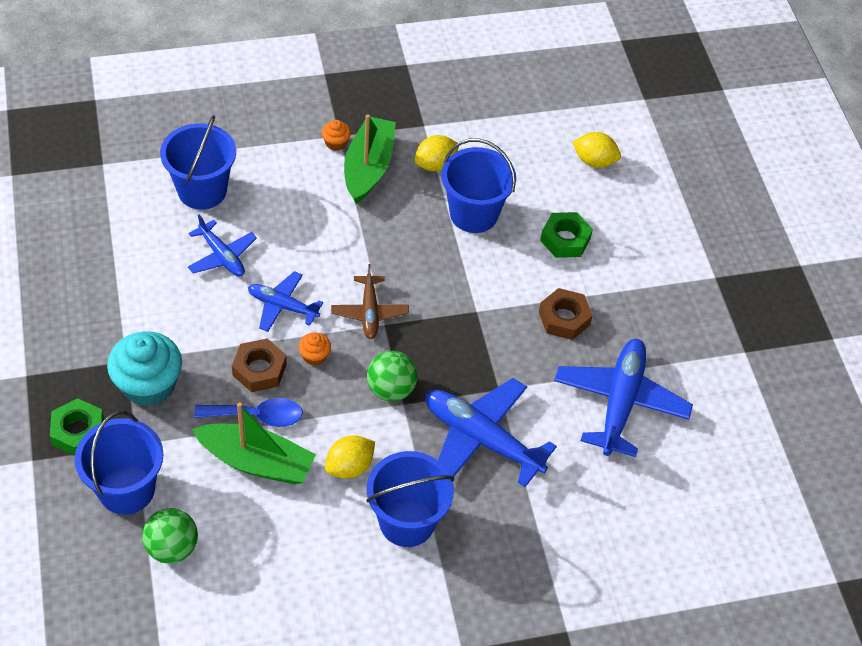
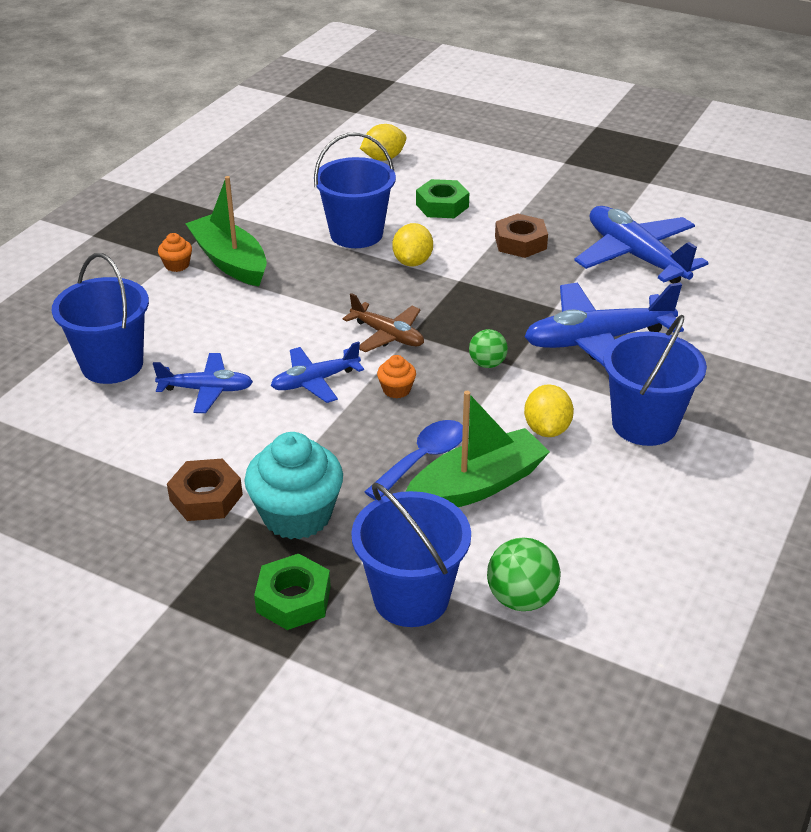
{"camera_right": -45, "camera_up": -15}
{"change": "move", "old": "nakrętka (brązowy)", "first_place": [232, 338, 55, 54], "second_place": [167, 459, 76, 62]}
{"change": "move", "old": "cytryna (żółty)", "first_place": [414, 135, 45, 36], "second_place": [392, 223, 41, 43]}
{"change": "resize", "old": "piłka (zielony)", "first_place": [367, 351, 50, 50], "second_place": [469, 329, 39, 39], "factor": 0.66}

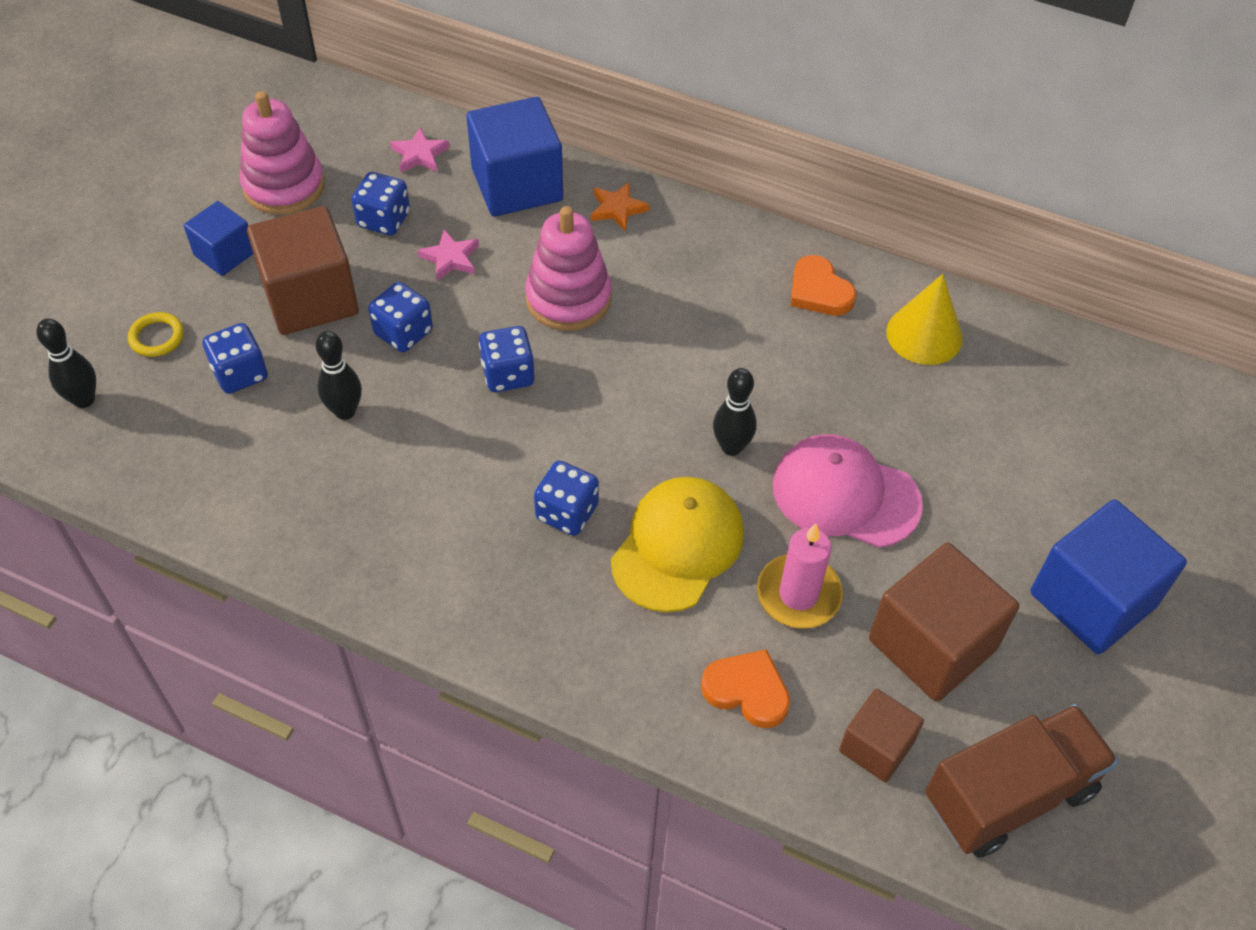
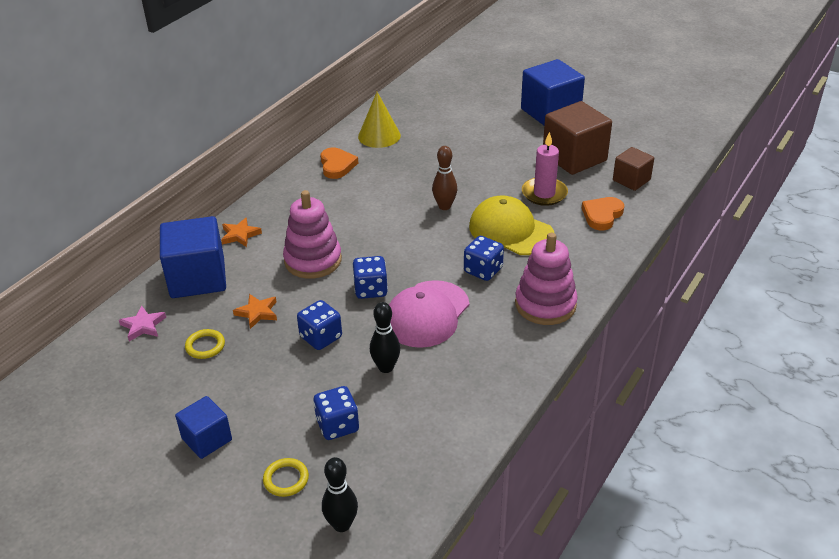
{"camera_right": -80, "camera_up": -15}
{"change": "replace", "old": "kostka do gry (niebieski)", "new": "pierścień (żółty)", "first_place": [352, 172, 58, 64], "second_place": [185, 329, 40, 30]}
{"change": "recolor", "old": "gwiazda (różowy)", "new": "gwiazda (pomarańczowy)", "first_place": [417, 230, 62, 51], "second_place": [233, 294, 44, 35]}
{"change": "rotate", "old": "serce (pomarańczowy)", "first_place": [791, 255, 65, 61], "second_place": [320, 147, 38, 32], "degrees": -75}
{"change": "move", "old": "czapka (różowy)", "first_place": [773, 434, 150, 114], "second_place": [389, 280, 80, 68]}
{"change": "recolor", "old": "kręgiel (czarny)", "new": "kręgiel (brązowy)", "first_place": [713, 368, 44, 88], "second_place": [432, 146, 25, 64]}
{"change": "move", "old": "zabawka nakładanka (różowy)", "first_place": [240, 91, 85, 124], "second_place": [515, 233, 63, 92]}
{"change": "delete", "old": "sześcian (brązowy)", "first_place": [247, 206, 112, 129]}
{"change": "delete", "old": "ciężarówka (brązowy)", "first_place": [925, 704, 194, 154]}

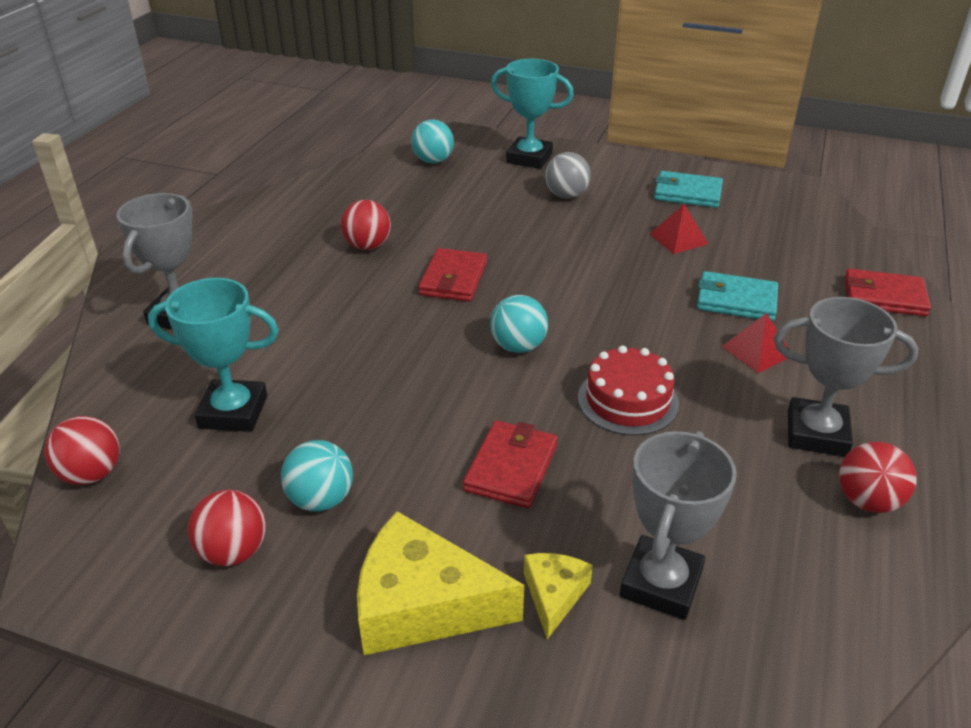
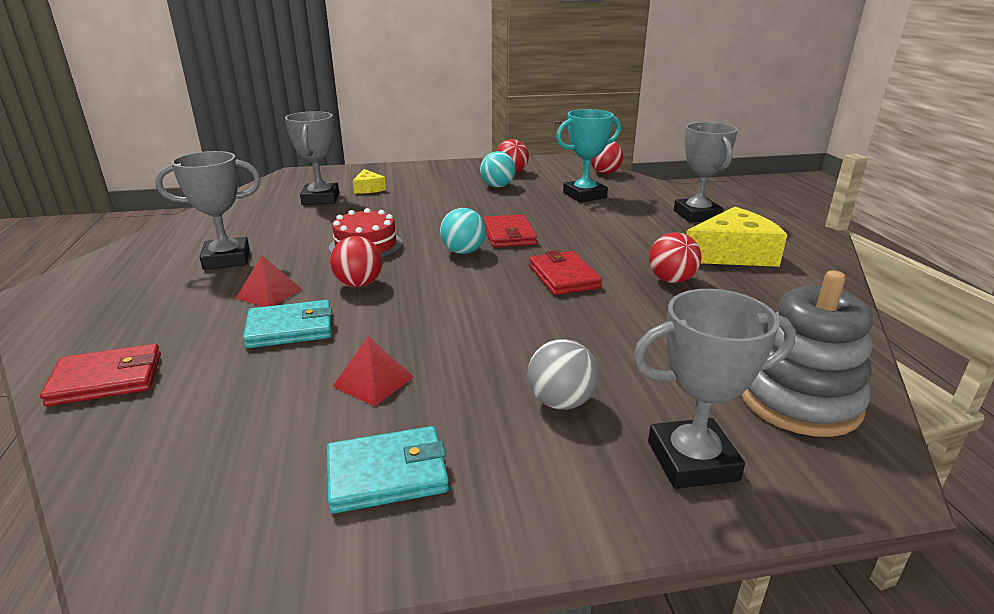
{"camera_right": 150, "camera_up": -10}
{"change": "move", "old": "piłka (czerwony)", "first_place": [839, 442, 78, 71], "second_place": [330, 236, 52, 52]}
{"change": "move", "old": "portfel (czerwony)", "first_place": [463, 420, 95, 88], "second_place": [483, 214, 54, 33]}
{"change": "recolor", "old": "puchar (turkusowy)", "new": "puchar (szary)", "first_place": [491, 59, 83, 110], "second_place": [633, 289, 163, 200]}
{"change": "move", "old": "ser (żółty)", "first_place": [357, 511, 167, 144], "second_place": [686, 207, 101, 60]}
{"change": "replace", "old": "piłka (turkusowy)", "new": "zabawka nakładanka (szary)", "first_place": [411, 120, 43, 43], "second_place": [741, 270, 132, 167]}

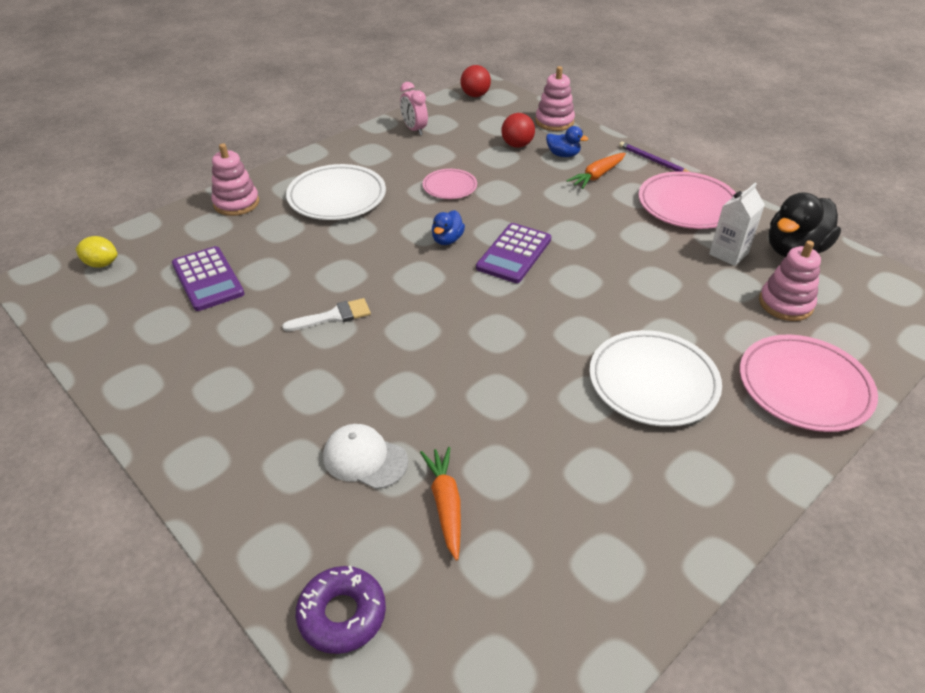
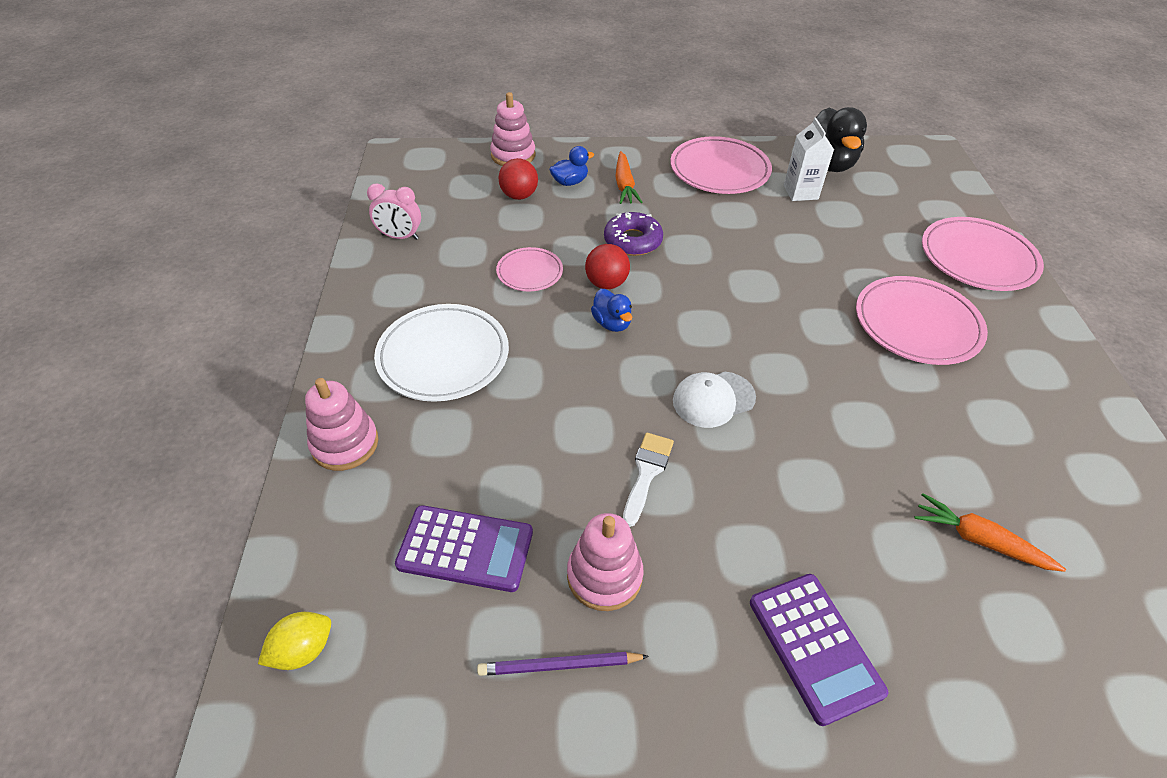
{"camera_right": -50, "camera_up": 5}
{"change": "move", "old": "ołówek (fioletowy)", "first_place": [619, 141, 70, 31], "second_place": [477, 652, 172, 24]}
{"change": "move", "old": "zabawka nakładanka (różowy)", "first_place": [759, 240, 62, 81], "second_place": [567, 513, 76, 98]}
{"change": "move", "old": "piłka (czerwony)", "first_place": [461, 65, 30, 32], "second_place": [585, 244, 45, 45]}
{"change": "move", "old": "donut (fioletowy)", "first_place": [296, 565, 90, 89], "second_place": [604, 212, 59, 44]}
{"change": "move", "old": "czapka (biały)", "first_place": [323, 424, 85, 65], "second_place": [673, 372, 83, 56]}
{"change": "move", "old": "kalkulator (fioletowy)", "first_place": [476, 223, 75, 60], "second_place": [750, 574, 138, 152]}
{"change": "recolor", "old": "talerz (biały)", "new": "talerz (różowy)", "first_place": [589, 330, 133, 97], "second_place": [856, 276, 132, 89]}

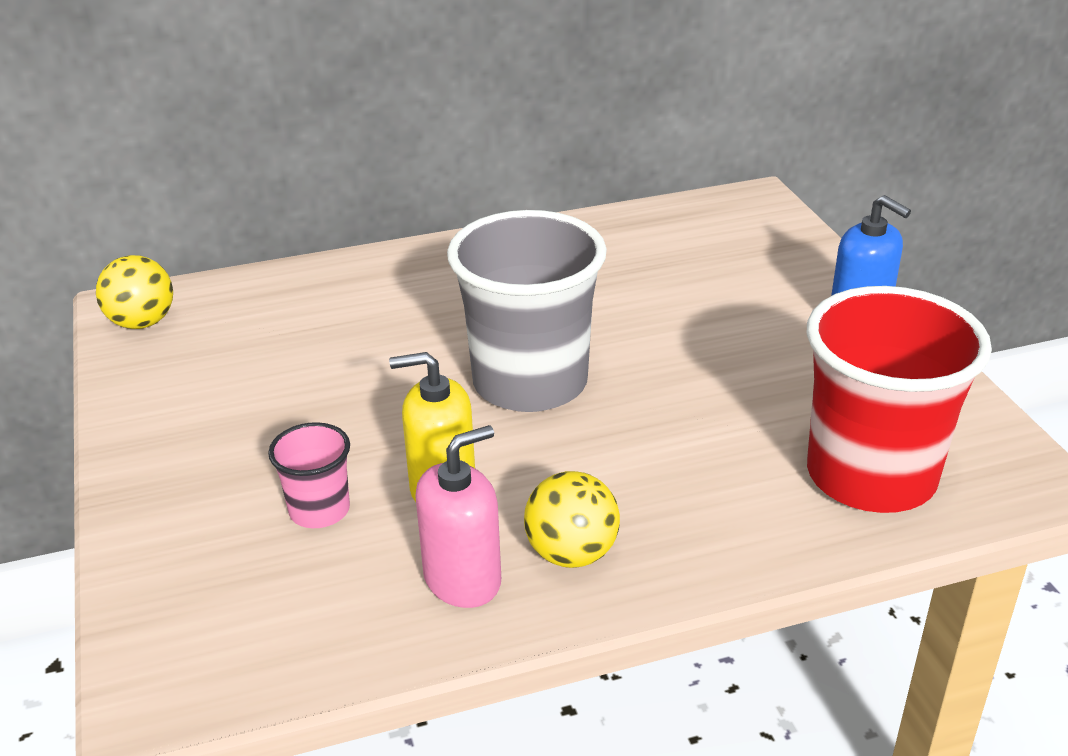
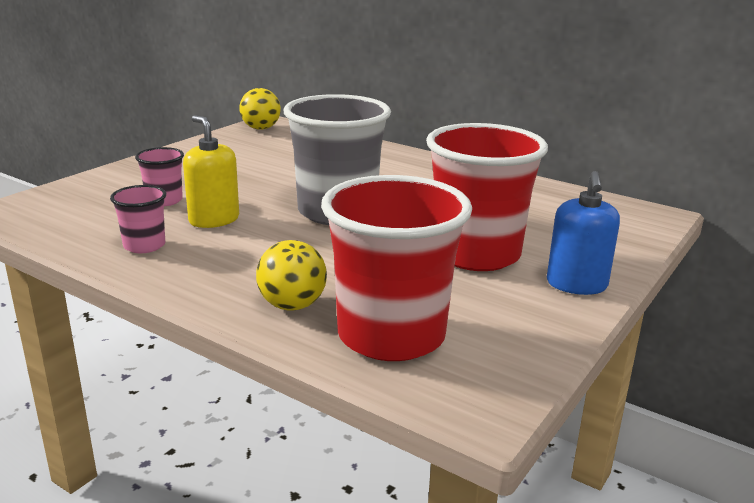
{"camera_right": 50, "camera_up": -10}
{"change": "replace", "old": "dozownik mydła (różowy)", "new": "szklanka (różowy)", "first_place": [415, 425, 86, 183], "second_place": [110, 185, 56, 68]}
{"change": "move", "old": "piłka (żółty)", "first_place": [524, 471, 96, 97], "second_place": [256, 240, 71, 71]}
{"change": "insert", "new": "szklanka (czerwony)", "second_place": [426, 123, 122, 148]}

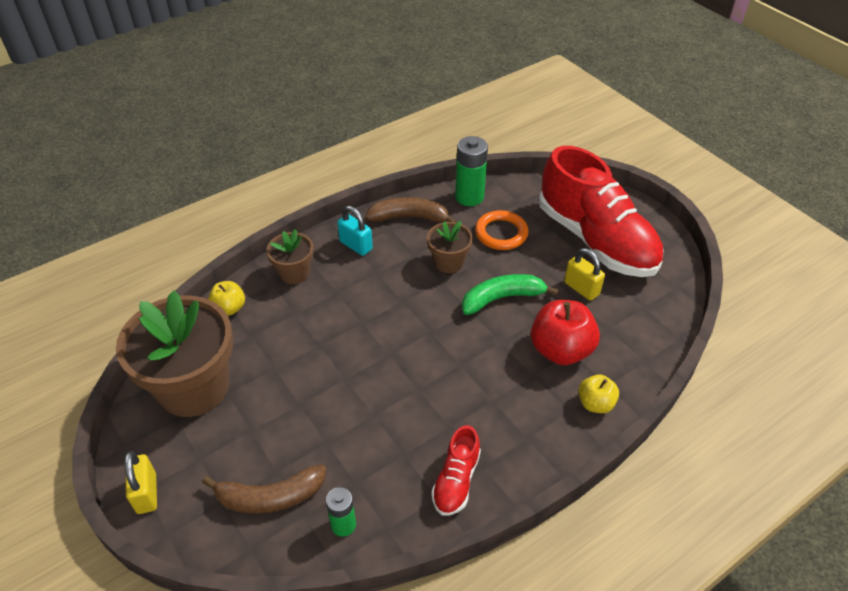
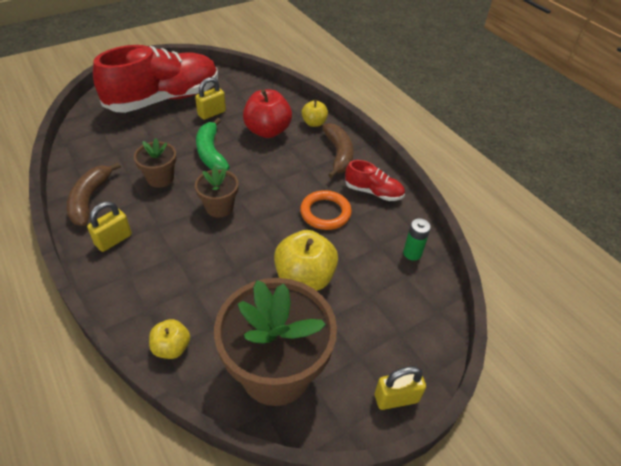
{"camera_right": -90, "camera_up": 0}
{"change": "recolor", "old": "kłódka (turkusowy)", "new": "kłódka (żółty)", "first_place": [337, 206, 36, 50], "second_place": [87, 201, 45, 51]}
{"change": "move", "old": "doniczka (brązowy)", "first_place": [266, 229, 48, 55], "second_place": [195, 166, 44, 52]}
{"change": "insert", "new": "jabłko (żółty)", "second_place": [274, 230, 64, 61]}
{"change": "move", "old": "pierścień (pomarańczowy)", "first_place": [475, 210, 54, 40], "second_place": [300, 190, 52, 40]}
{"change": "move", "old": "banan (brązowy)", "first_place": [202, 464, 124, 49], "second_place": [322, 123, 31, 55]}
{"change": "delete", "old": "bateria (zielony)", "first_place": [455, 136, 33, 70]}

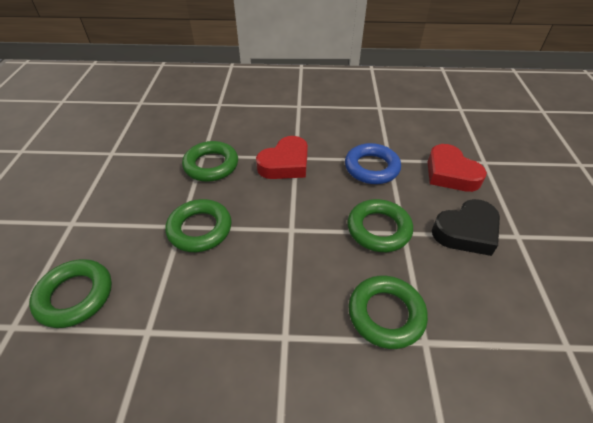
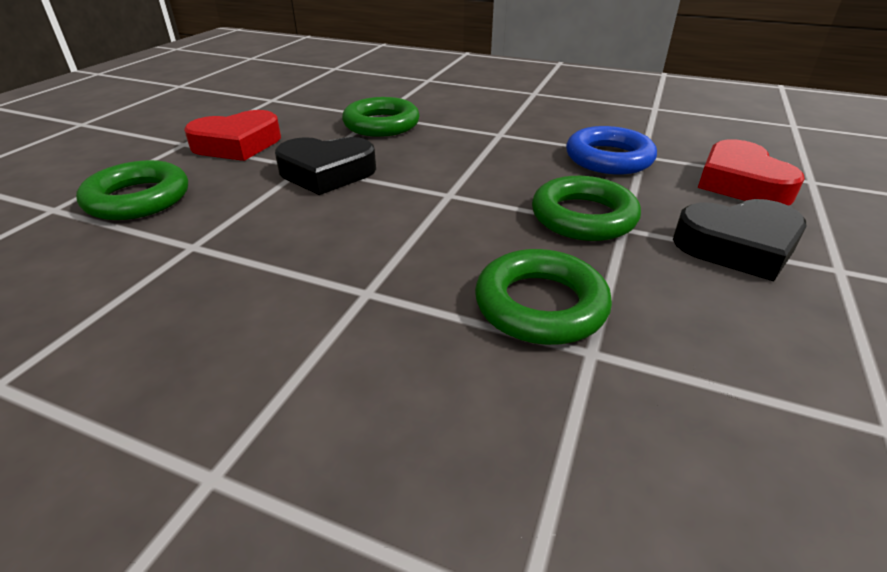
{"camera_right": 20, "camera_up": -10}
{"change": "move", "old": "serce (czerwony)", "first_place": [256, 136, 52, 43], "second_place": [184, 110, 97, 51]}
{"change": "replace", "old": "pierścień (zielony)", "new": "serce (czarny)", "first_place": [165, 199, 67, 53], "second_place": [275, 137, 101, 58]}

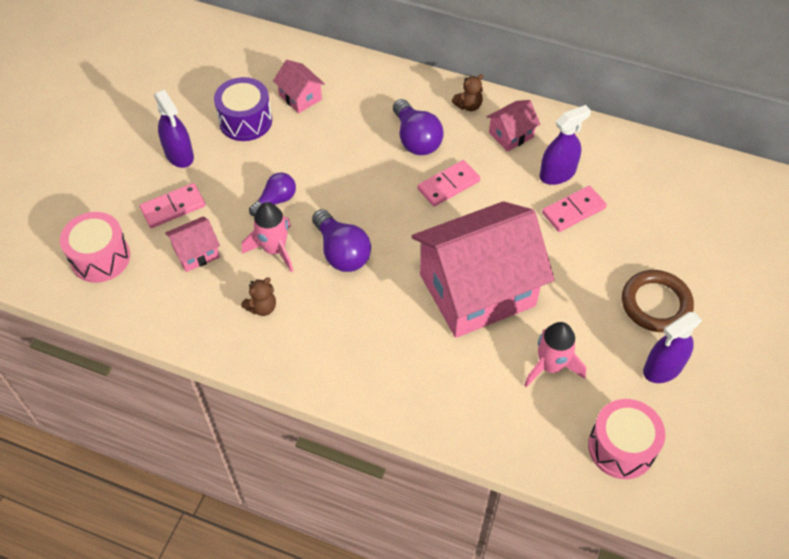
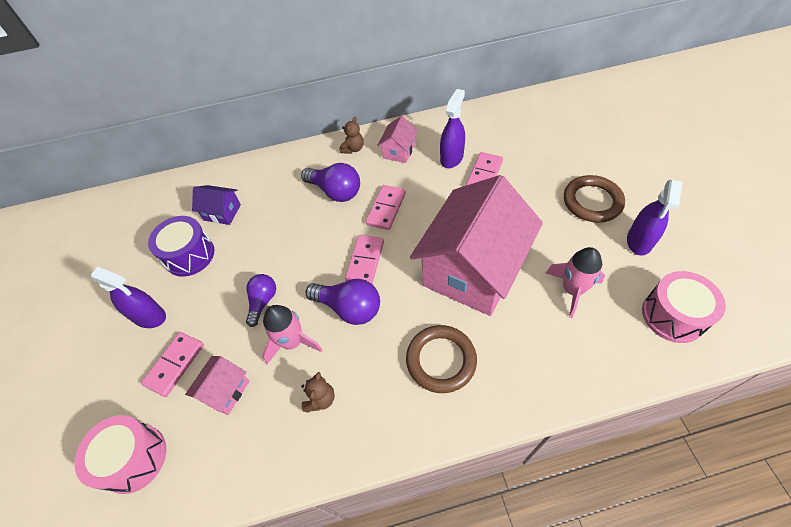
{"camera_right": -30, "camera_up": 0}
{"change": "recolor", "old": "domek (różowy)", "new": "domek (fioletowy)", "first_place": [273, 60, 52, 53], "second_place": [192, 185, 49, 40]}
{"change": "insert", "new": "kostka domina (różowy)", "second_place": [345, 235, 39, 49]}
{"change": "insert", "new": "pierścień (brązowy)", "second_place": [406, 325, 71, 68]}

